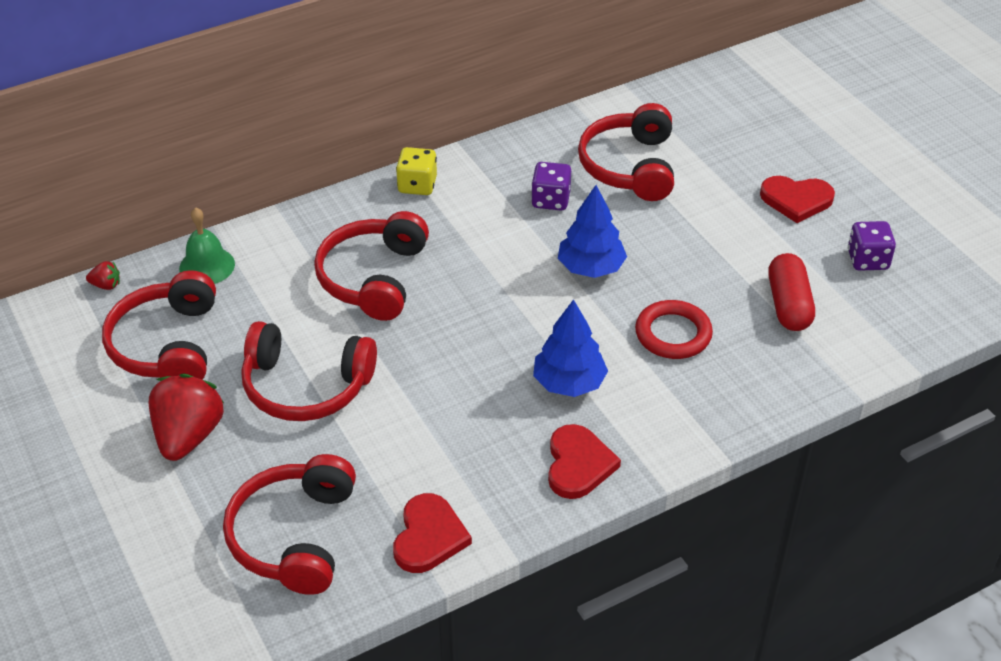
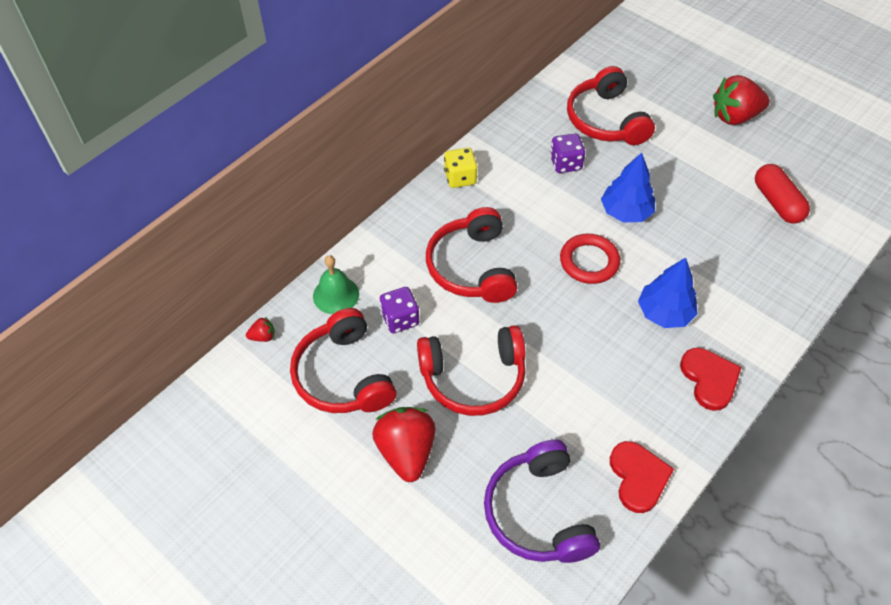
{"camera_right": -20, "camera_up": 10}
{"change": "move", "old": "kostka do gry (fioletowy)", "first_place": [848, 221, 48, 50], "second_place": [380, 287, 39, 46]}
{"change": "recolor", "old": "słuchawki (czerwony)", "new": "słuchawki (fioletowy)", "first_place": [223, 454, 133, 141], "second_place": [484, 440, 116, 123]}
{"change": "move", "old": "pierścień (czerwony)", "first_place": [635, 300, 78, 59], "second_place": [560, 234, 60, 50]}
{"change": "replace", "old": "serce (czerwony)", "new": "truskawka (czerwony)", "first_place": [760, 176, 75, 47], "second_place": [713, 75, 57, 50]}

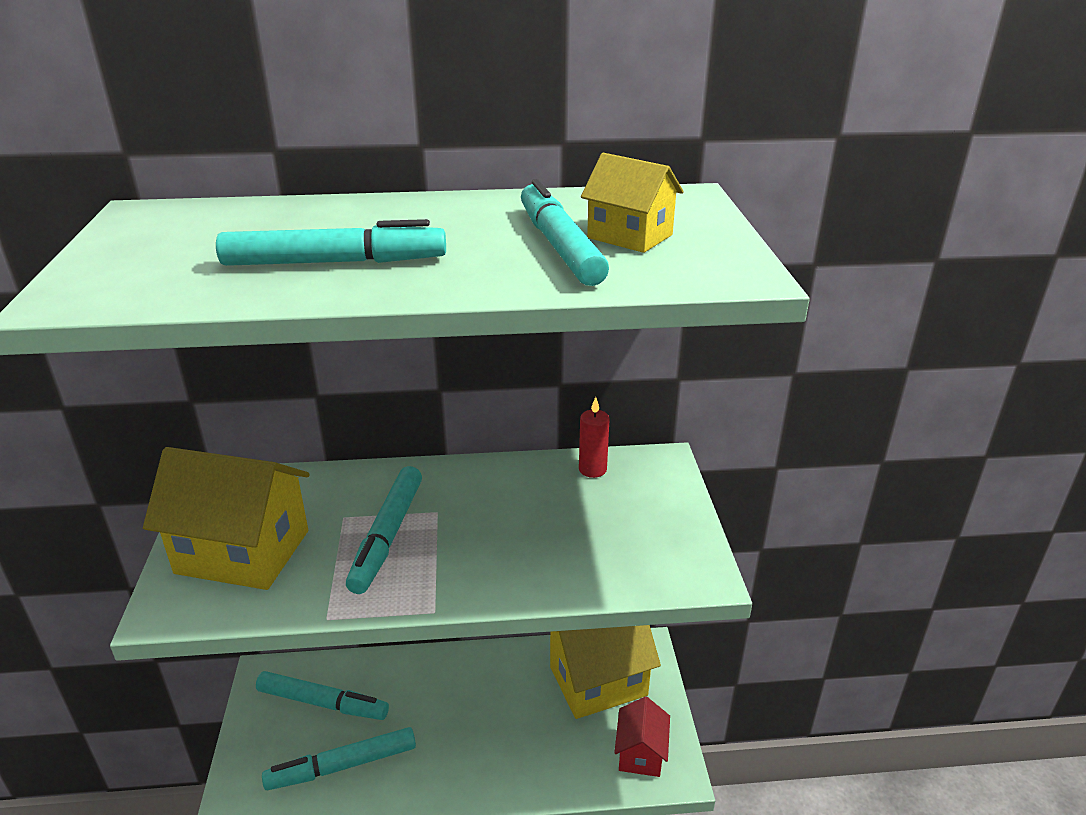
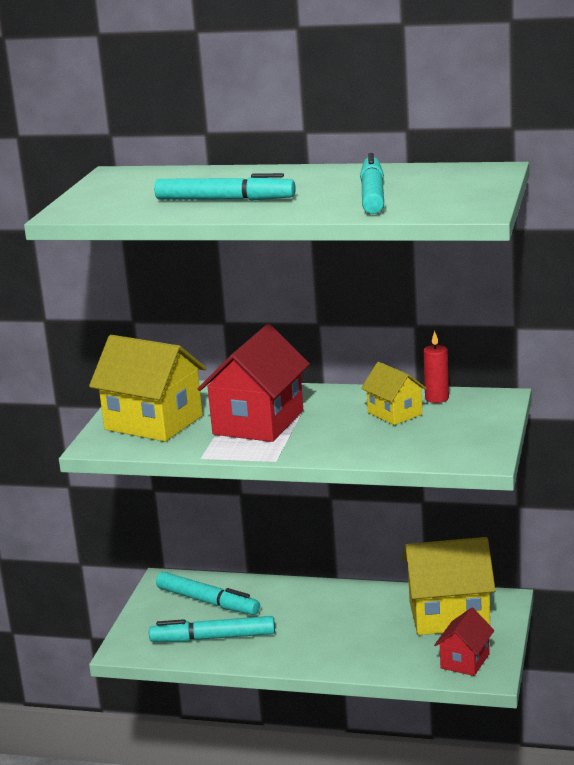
{"camera_right": 20, "camera_up": -10}
{"change": "replace", "old": "flamaster (turkusowy)", "new": "domek (czerwony)", "first_place": [346, 466, 76, 128], "second_place": [198, 324, 112, 118]}
{"change": "move", "old": "domek (żółty)", "first_place": [581, 153, 103, 100], "second_place": [361, 362, 66, 63]}

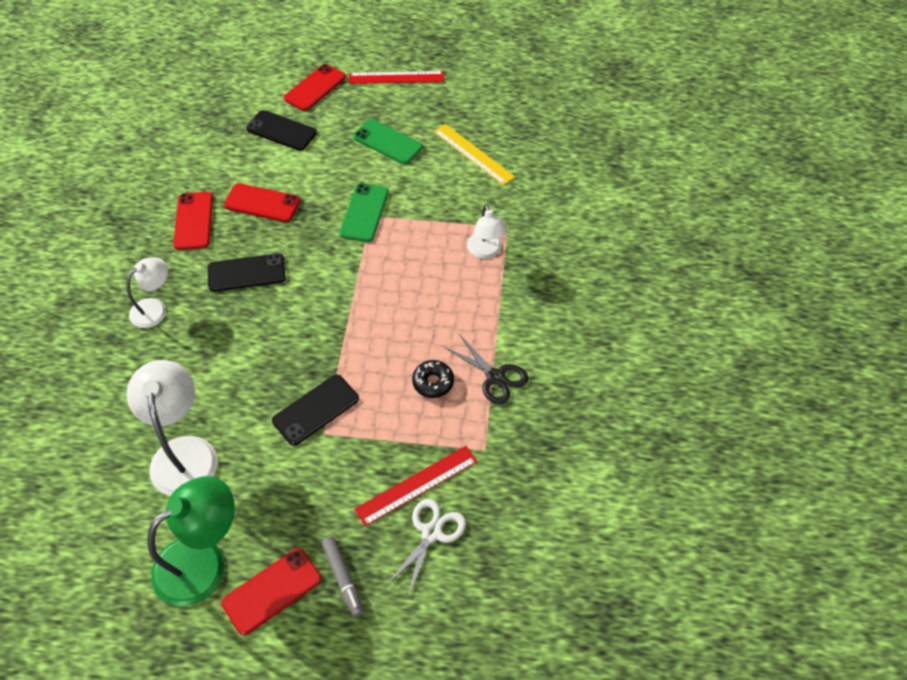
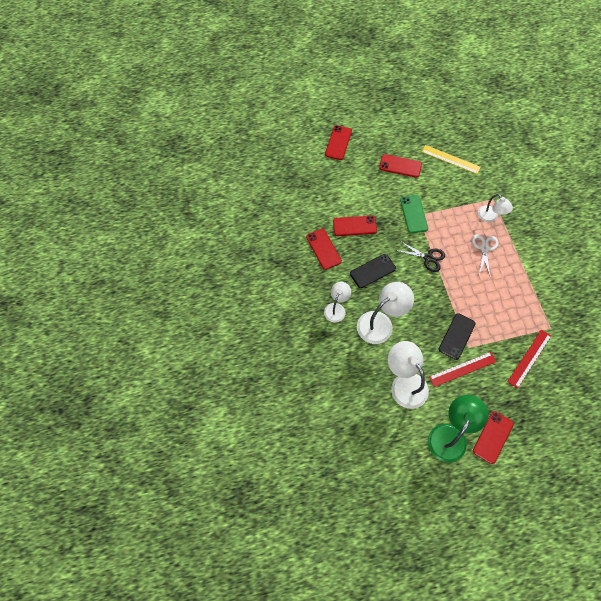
{"camera_right": -20, "camera_up": 10}
{"change": "insert", "new": "lampka (biały)", "second_place": [357, 282, 57, 62]}
{"change": "recolor", "old": "telefon (zielony)", "new": "telefon (czerwony)", "first_place": [353, 119, 70, 45], "second_place": [379, 154, 43, 24]}
{"change": "move", "old": "nożyczki (czarny)", "first_place": [444, 334, 84, 71], "second_place": [395, 241, 50, 31]}
{"change": "move", "old": "linijka (czerwony)", "first_place": [349, 71, 95, 13], "second_place": [429, 352, 67, 35]}
{"change": "move", "old": "nożyczki (biały)", "first_place": [386, 499, 80, 98], "second_place": [472, 234, 26, 42]}
{"change": "delete", "old": "telefon (czarny)", "first_place": [246, 110, 71, 41]}
{"change": "delete", "old": "flamaster (szary)", "first_place": [322, 537, 42, 81]}
{"change": "delete", "old": "donut (czarny)", "first_place": [412, 360, 42, 38]}

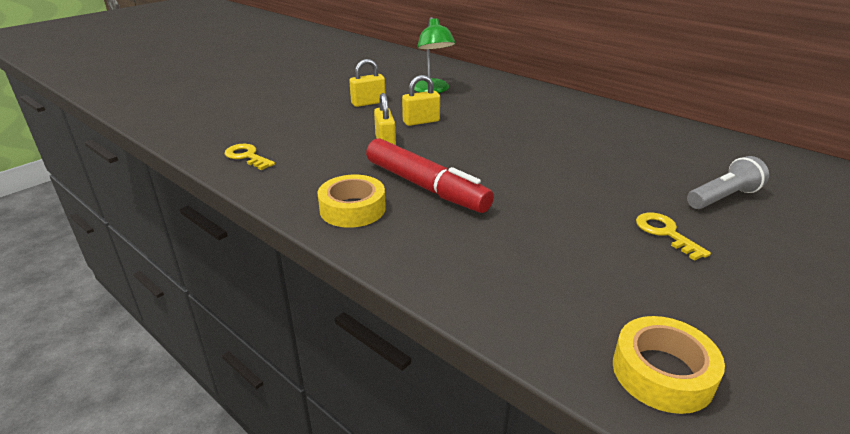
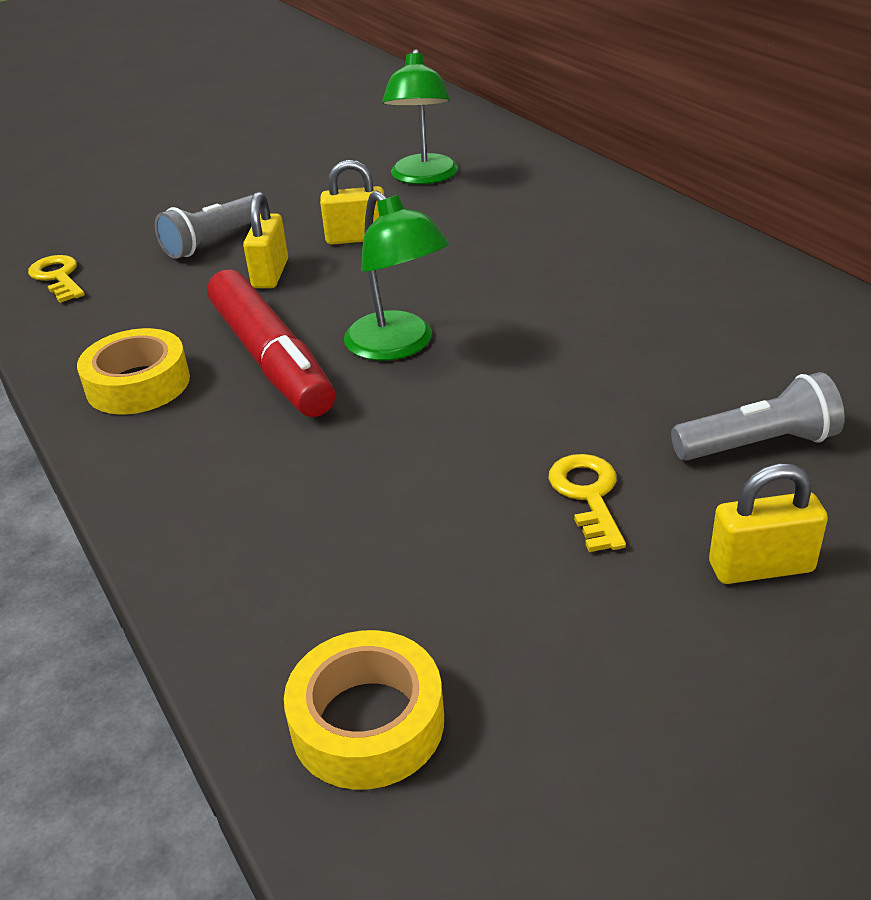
{"camera_right": 20, "camera_up": 5}
{"change": "insert", "new": "latarka (szary)", "second_place": [155, 195, 106, 64]}
{"change": "insert", "new": "lampka (zielony)", "second_place": [344, 191, 105, 170]}
{"change": "move", "old": "kłódka (żółty)", "first_place": [349, 59, 36, 48], "second_place": [709, 464, 119, 120]}

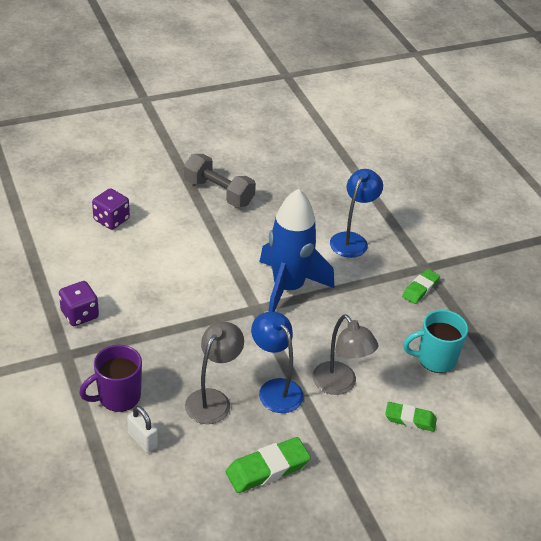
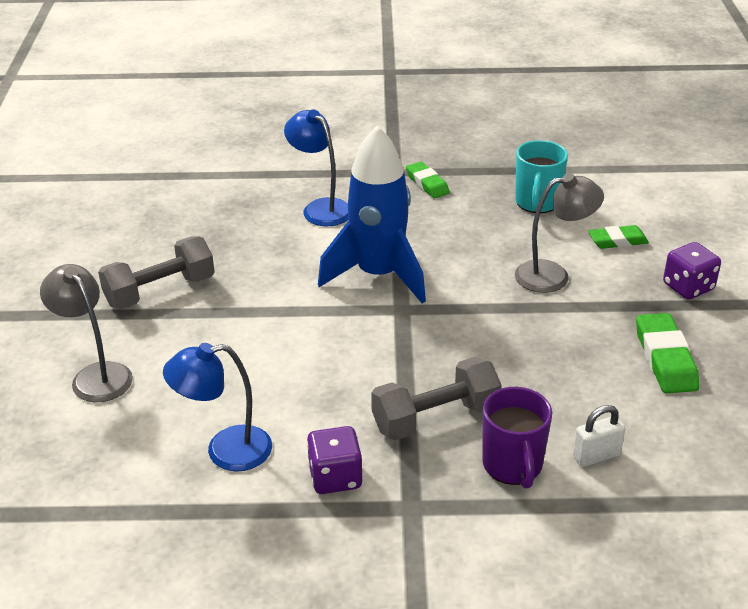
{"camera_right": -65, "camera_up": -5}
{"change": "move", "old": "lampka (szary)", "first_place": [185, 322, 59, 102], "second_place": [40, 264, 93, 138]}
{"change": "move", "old": "lampka (niebieski)", "first_place": [251, 312, 53, 101], "second_place": [163, 343, 109, 129]}
{"change": "insert", "new": "hantel (szary)", "second_place": [371, 357, 130, 83]}
{"change": "rotate", "old": "gumka do mazania (zielony)", "first_place": [385, 402, 52, 30], "second_place": [588, 225, 61, 24], "degrees": 45}
{"change": "move", "old": "kostka do gry (fioletowy)", "first_place": [92, 188, 38, 42], "second_place": [663, 242, 58, 58]}

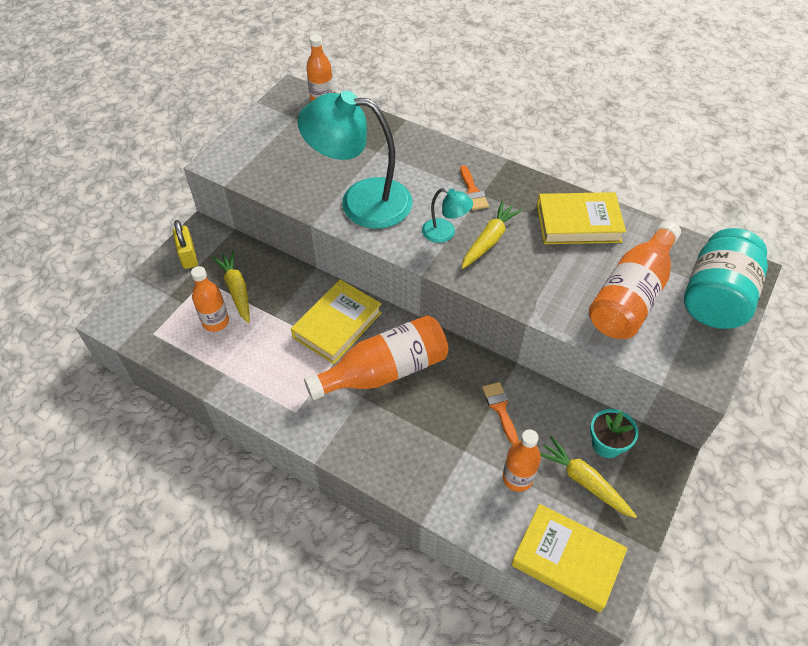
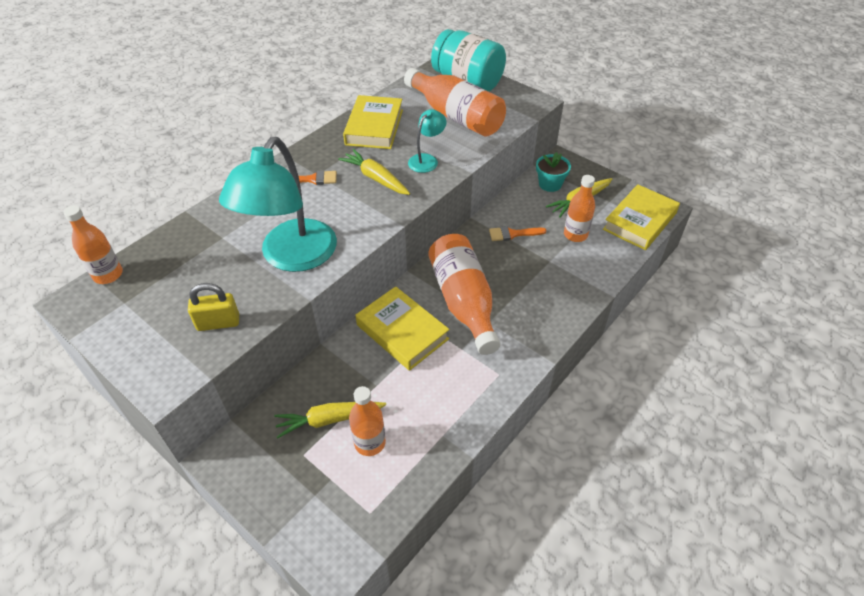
{"camera_right": -80, "camera_up": -5}
{"change": "move", "old": "kłódka (żółty)", "first_place": [173, 220, 25, 49], "second_place": [188, 283, 51, 48]}
{"change": "move", "old": "lampka (turkusowy)", "first_place": [422, 188, 51, 55], "second_place": [408, 109, 38, 64]}

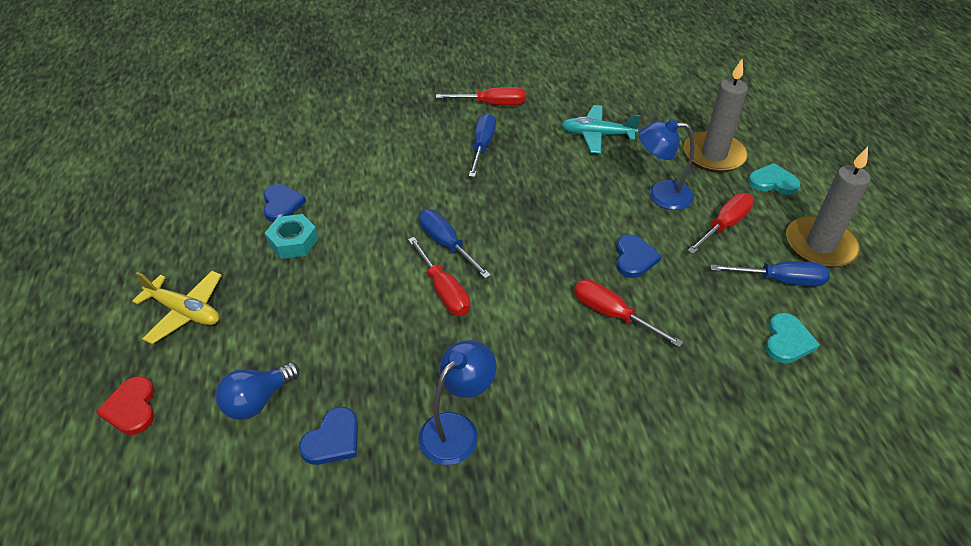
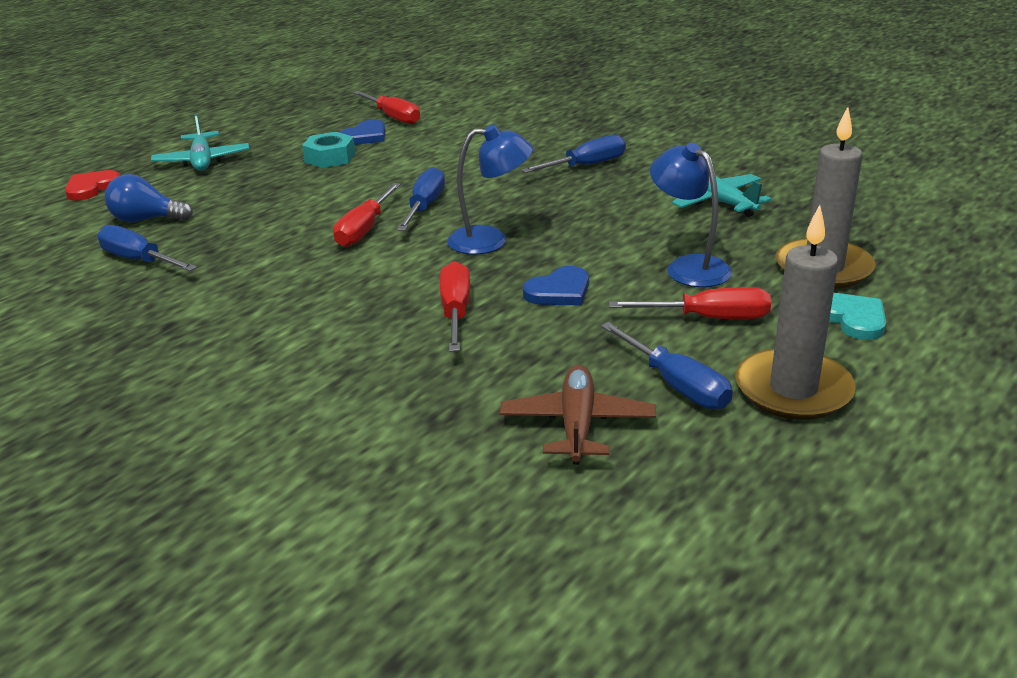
{"camera_right": 50, "camera_up": -15}
{"change": "replace", "old": "serce (niebieski)", "new": "śrubokręt (niebieski)", "first_place": [299, 407, 59, 58], "second_place": [97, 225, 100, 46]}
{"change": "recolor", "old": "samolot (żółty)", "new": "samolot (turkusowy)", "first_place": [132, 271, 90, 73], "second_place": [151, 114, 98, 57]}
{"change": "move", "old": "śrubokręt (czerwony)", "first_place": [436, 87, 89, 18], "second_place": [353, 91, 67, 33]}
{"change": "move", "old": "lampka (niebieski)", "first_place": [418, 340, 78, 125], "second_place": [447, 124, 86, 130]}
{"change": "replace", "old": "serce (turkusowy)", "new": "samolot (brązowy)", "first_place": [765, 313, 55, 51], "second_place": [500, 365, 156, 100]}

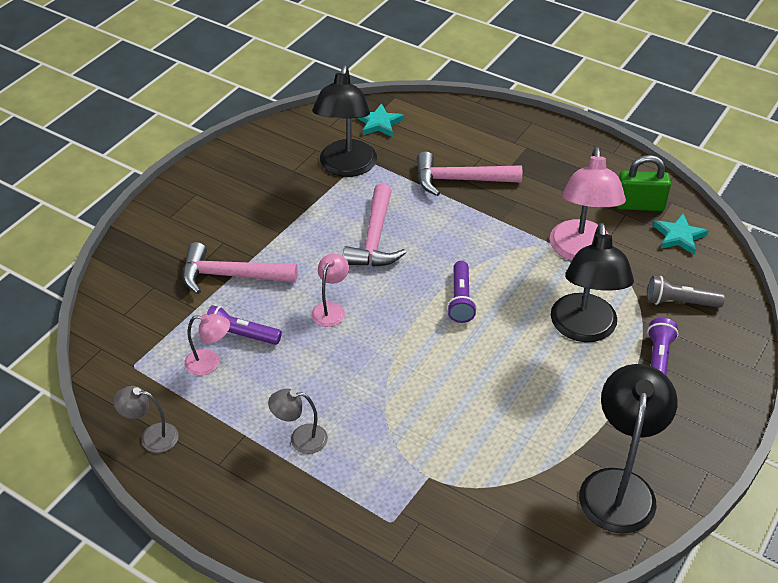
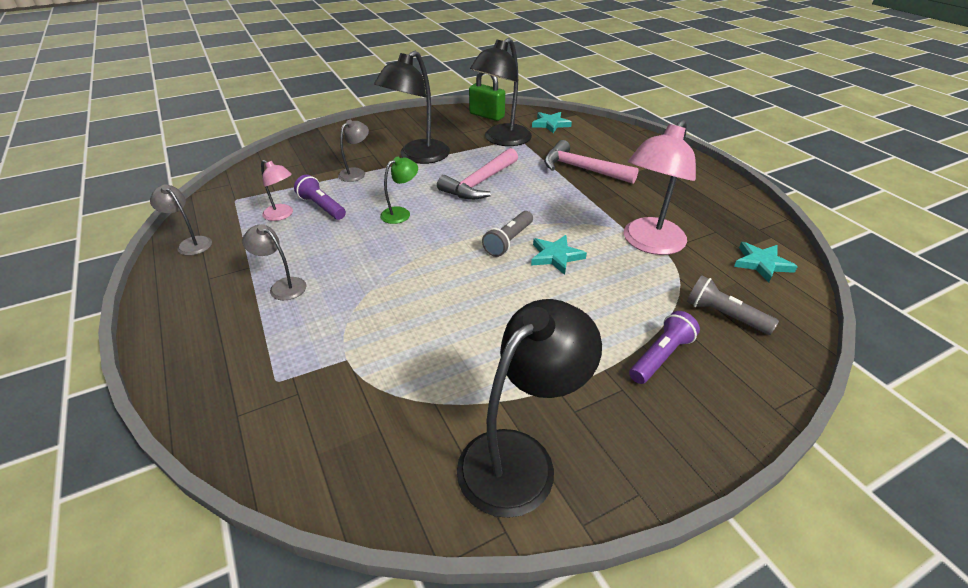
{"camera_right": 30, "camera_up": -5}
{"change": "replace", "old": "młotek (różowy)", "new": "lampka (szary)", "first_place": [182, 242, 116, 52], "second_place": [338, 120, 31, 62]}
{"change": "move", "old": "lampka (czarny)", "first_place": [551, 223, 83, 119], "second_place": [374, 51, 76, 113]}
{"change": "recolor", "old": "lampka (różowy)", "new": "lampka (zielony)", "first_place": [311, 254, 38, 73], "second_place": [380, 157, 38, 67]}
{"change": "move", "old": "kłódka (zielony)", "first_place": [616, 155, 55, 56], "second_place": [469, 72, 36, 49]}
{"change": "recolor", "old": "latarka (fioletowy)", "new": "latarka (szary)", "first_place": [447, 261, 30, 62], "second_place": [482, 211, 51, 46]}
{"change": "insert", "new": "gwiazda (turkusowy)", "second_place": [531, 235, 56, 40]}

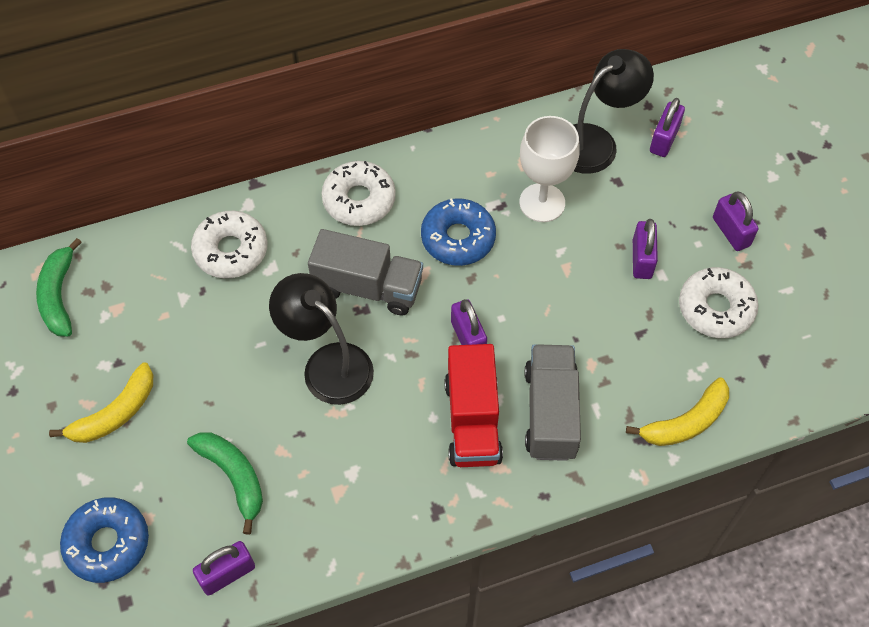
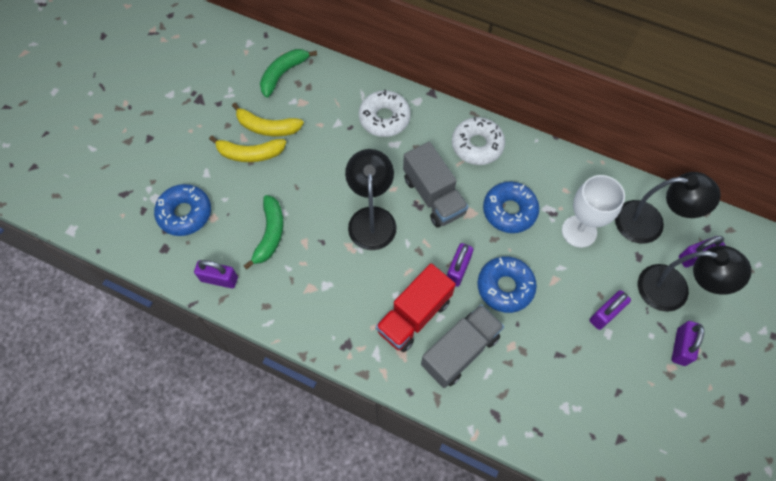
{"camera_right": 45, "camera_up": 5}
{"change": "move", "old": "banan (żółty)", "first_place": [626, 377, 103, 69], "second_place": [232, 103, 72, 33]}
{"change": "insert", "new": "donut (niebieski)", "second_place": [477, 257, 60, 56]}
{"change": "insert", "new": "lampka (czarny)", "second_place": [638, 245, 114, 67]}
{"change": "delete", "old": "donut (biały)", "first_place": [679, 267, 79, 71]}

